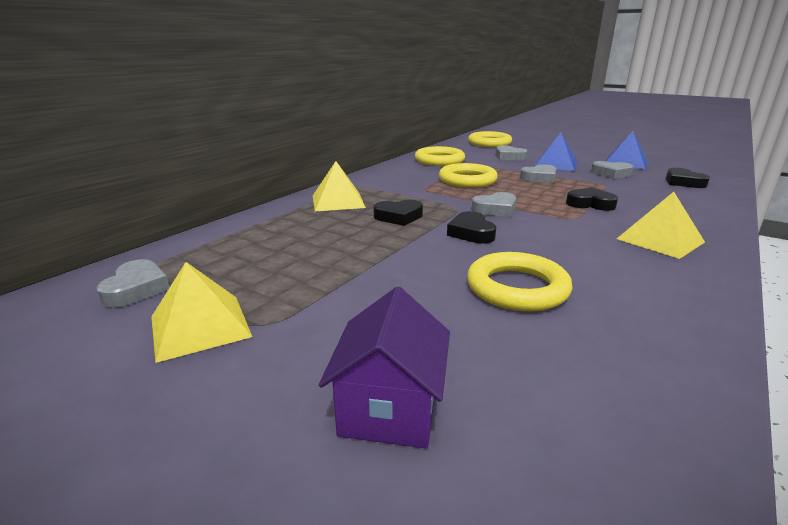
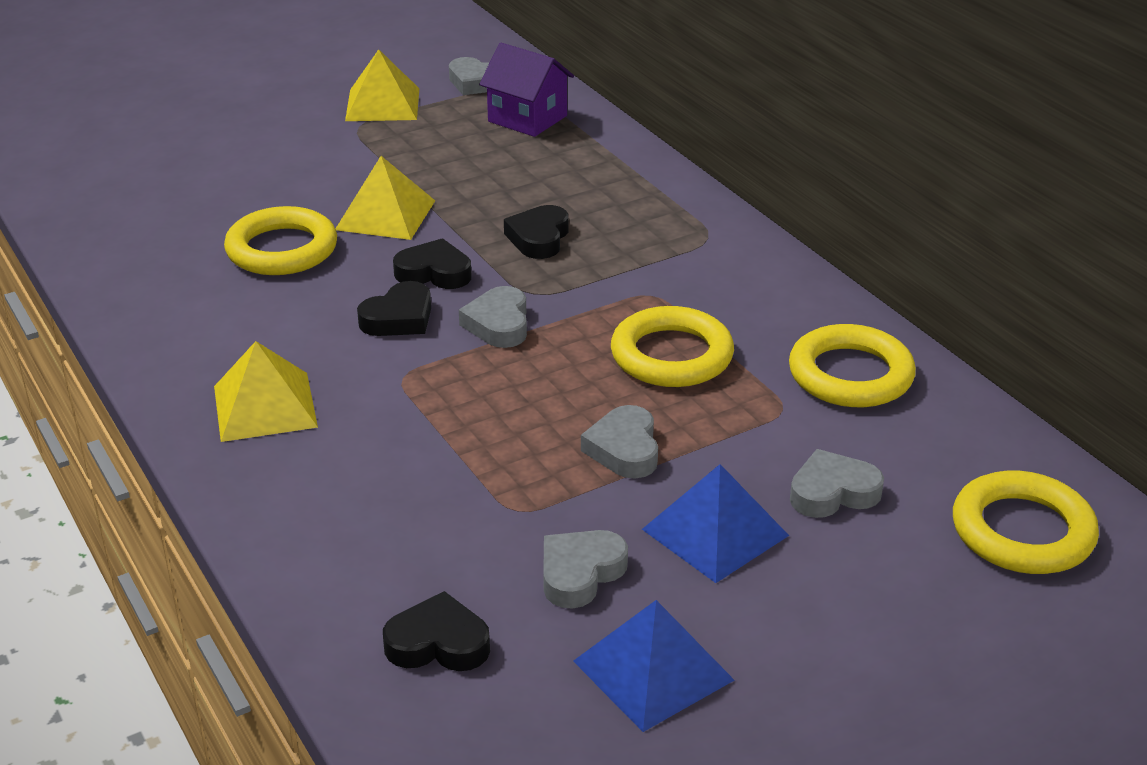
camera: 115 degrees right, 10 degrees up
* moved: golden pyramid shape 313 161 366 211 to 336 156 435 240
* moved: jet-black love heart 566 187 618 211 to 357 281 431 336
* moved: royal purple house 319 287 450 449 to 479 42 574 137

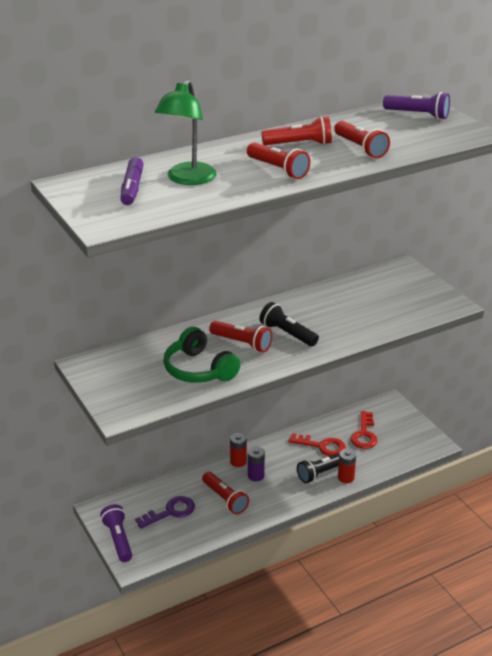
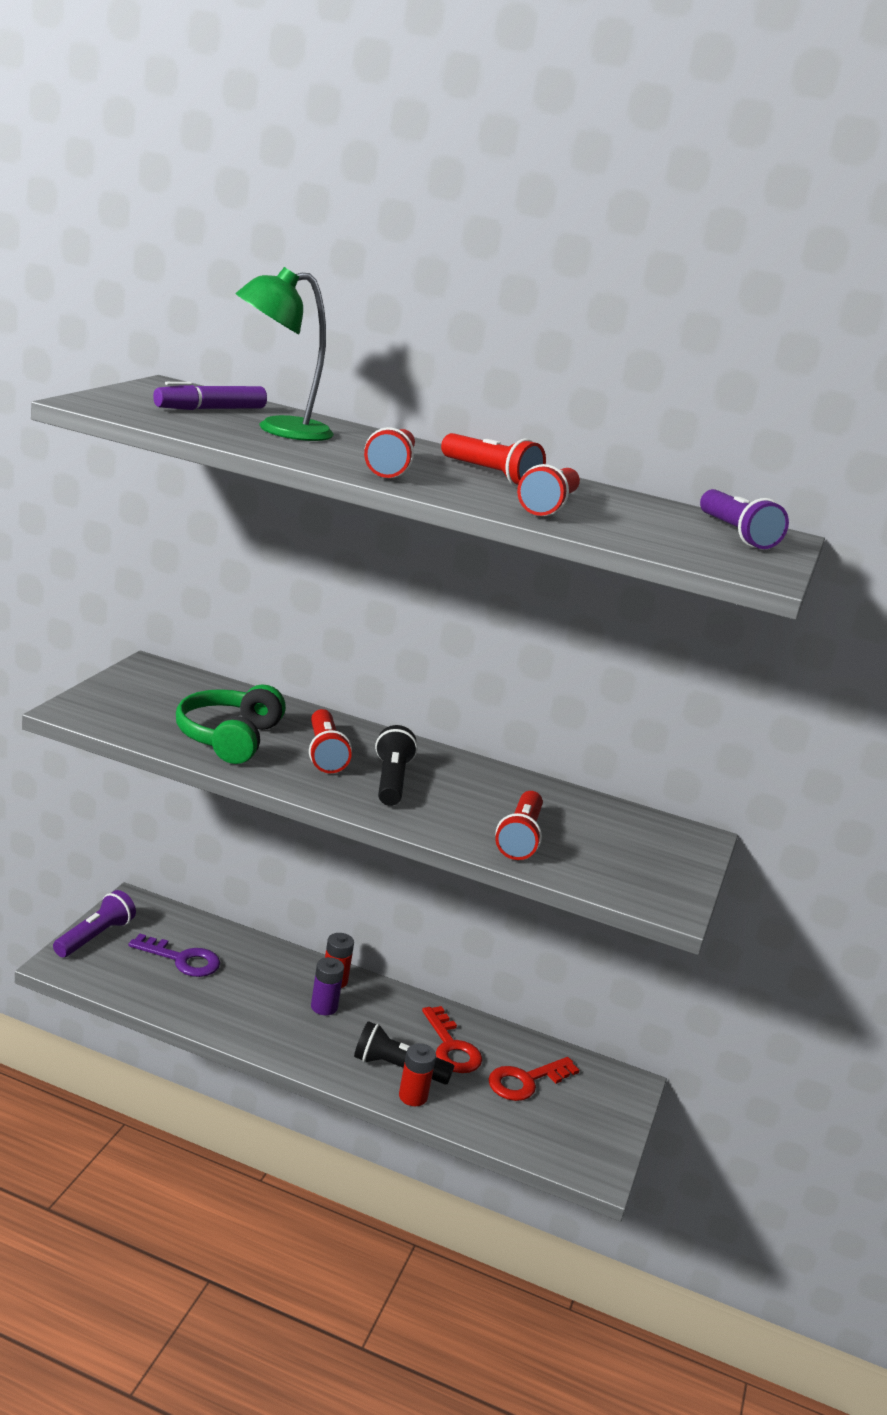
camera: 45 degrees right, 10 degrees down
* moved: crimson torch 202 472 249 514 to 495 791 543 860

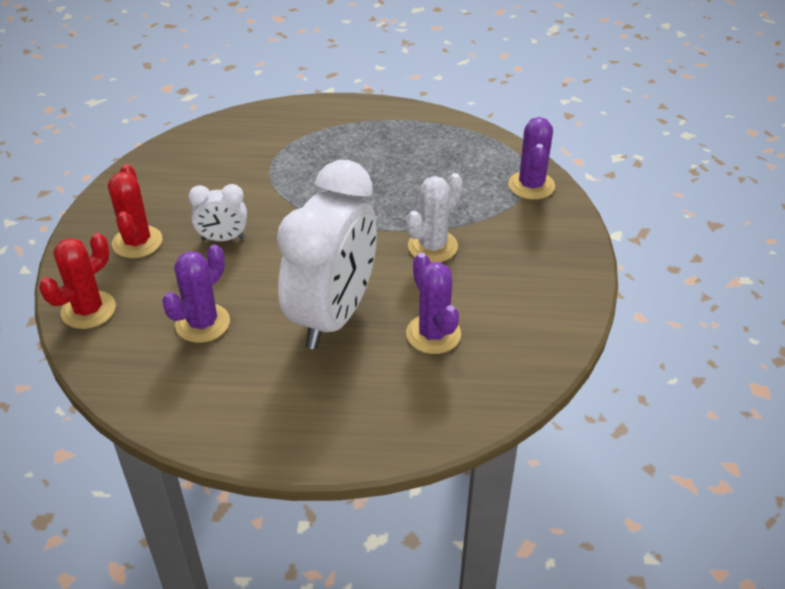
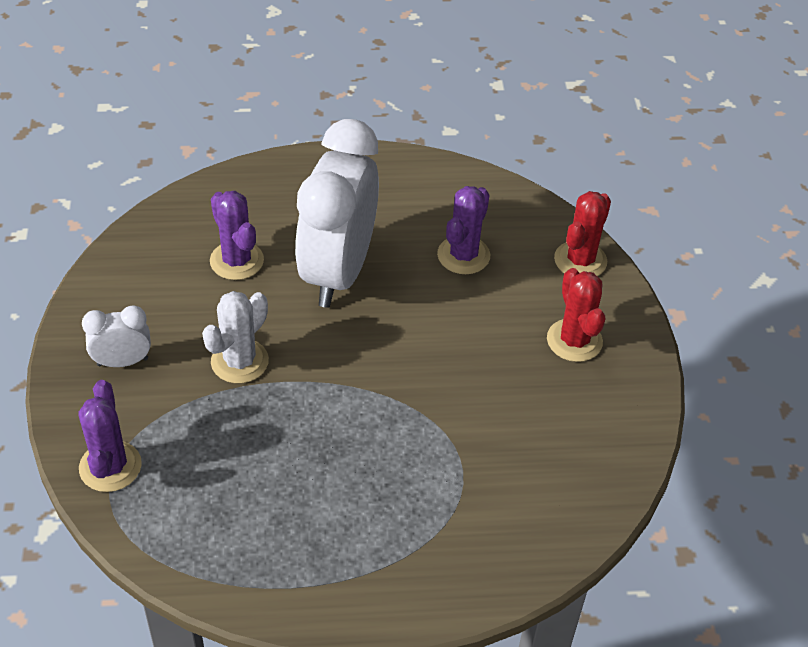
camera: 170 degrees right, 5 degrees up
* moved: white clock 188 184 247 241 to 82 306 151 367

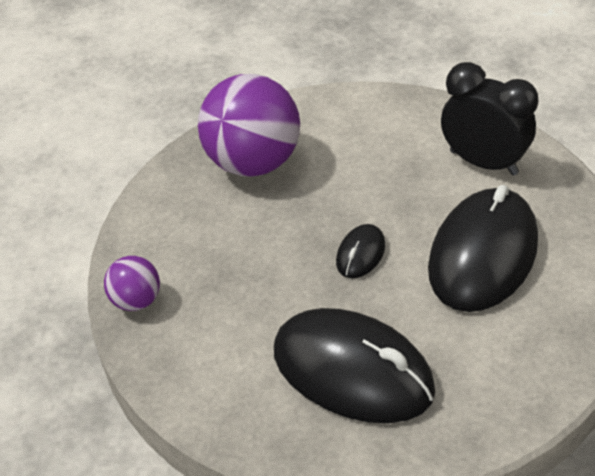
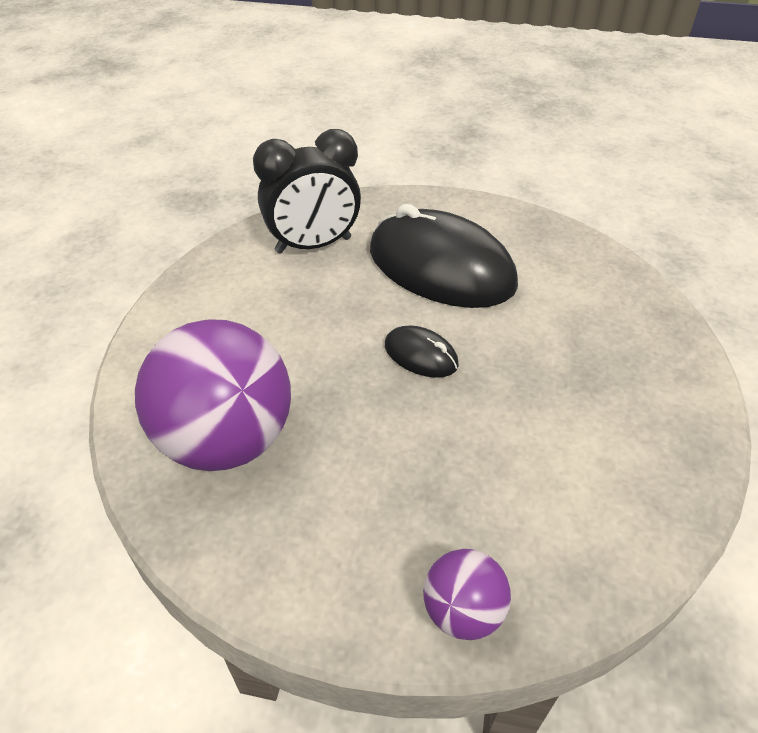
camera: 85 degrees left, 0 degrees up
* turned: jet-black clock 441 62 538 176 = 253 129 361 253 150 degrees counterclockwise
* removed: jet-black computer mouse 274 308 435 423

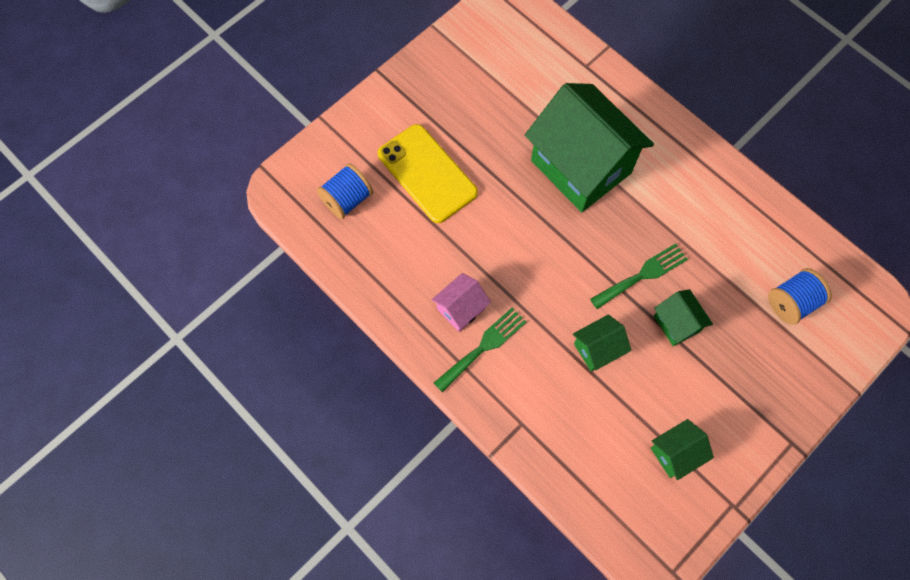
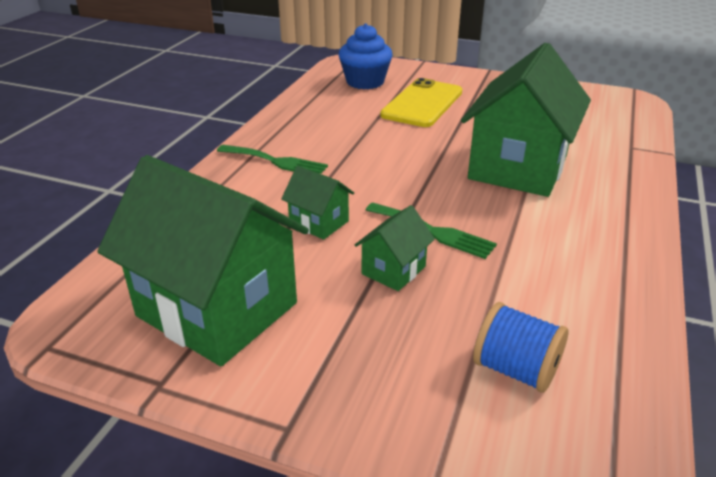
camera: 65 degrees right, 35 degrees down
* replaced: blue bobbin 317 163 373 219 to blue cupcake 338 24 392 89
* removed: pink house 432 273 491 332
* resized: green house 651 419 714 480 = 97 155 309 366 x2.24

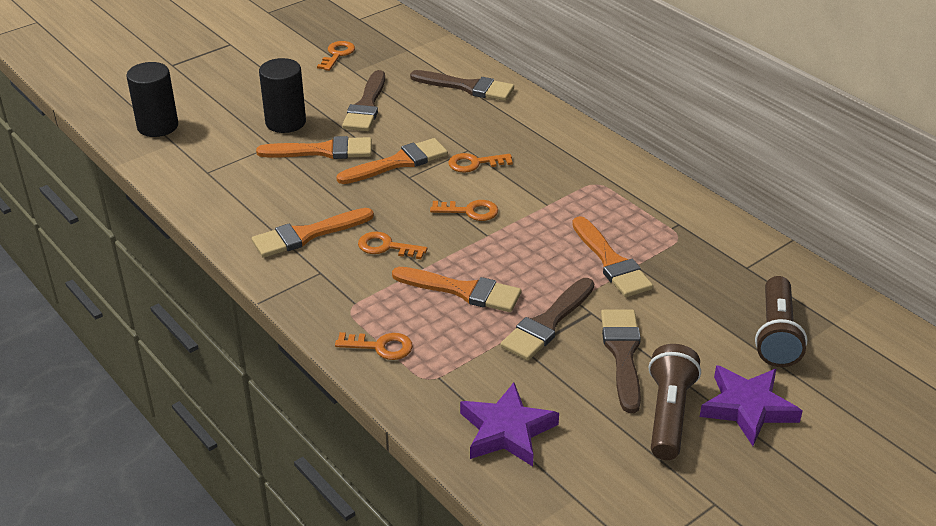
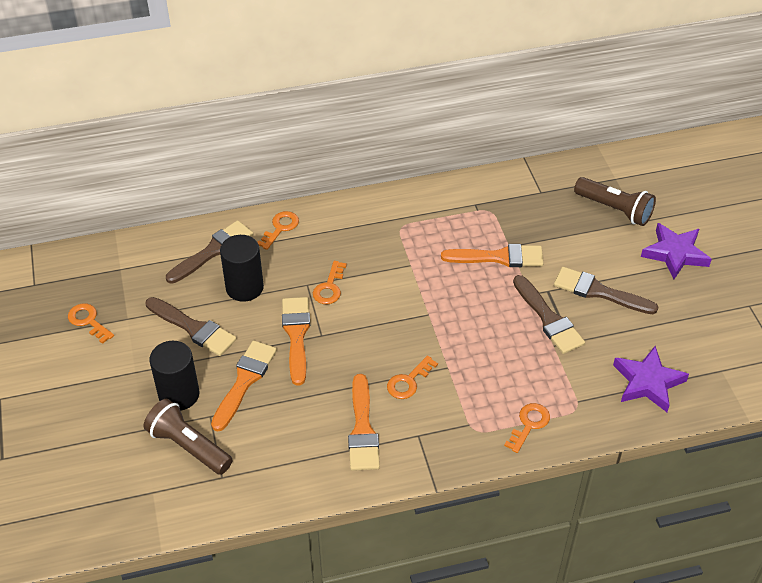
camera: 65 degrees left, 10 degrees up
* moved: jet-black solid cylinder 126 62 178 137 to 220 235 264 302
* moved: orange key 430 200 498 221 to 258 211 299 250
* removed: orange paint brush 392 267 521 312
* moved: brown torch 649 344 701 460 to 144 399 233 475

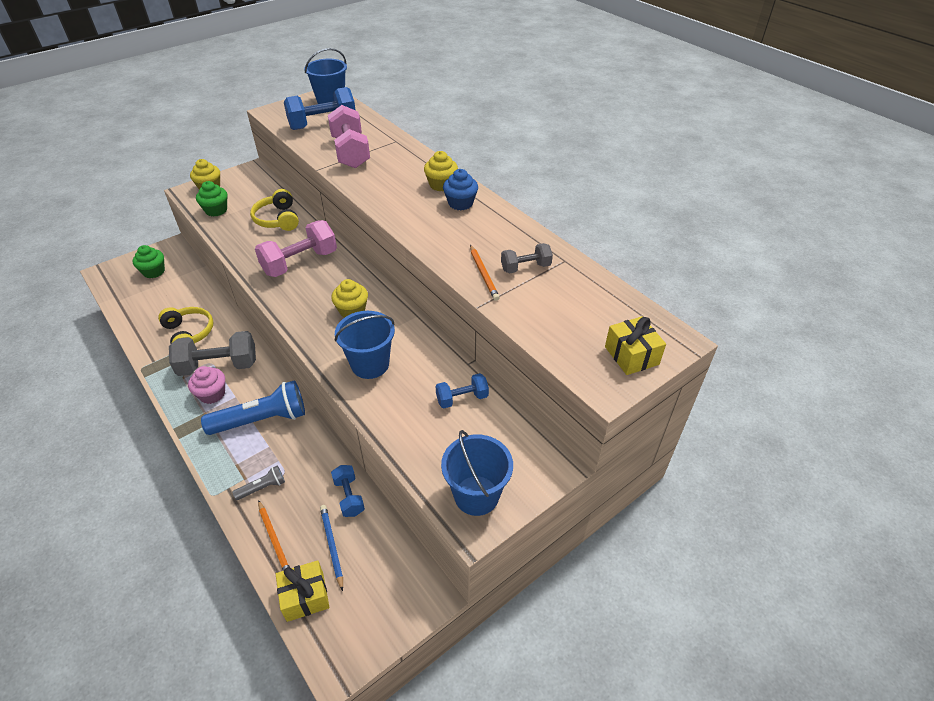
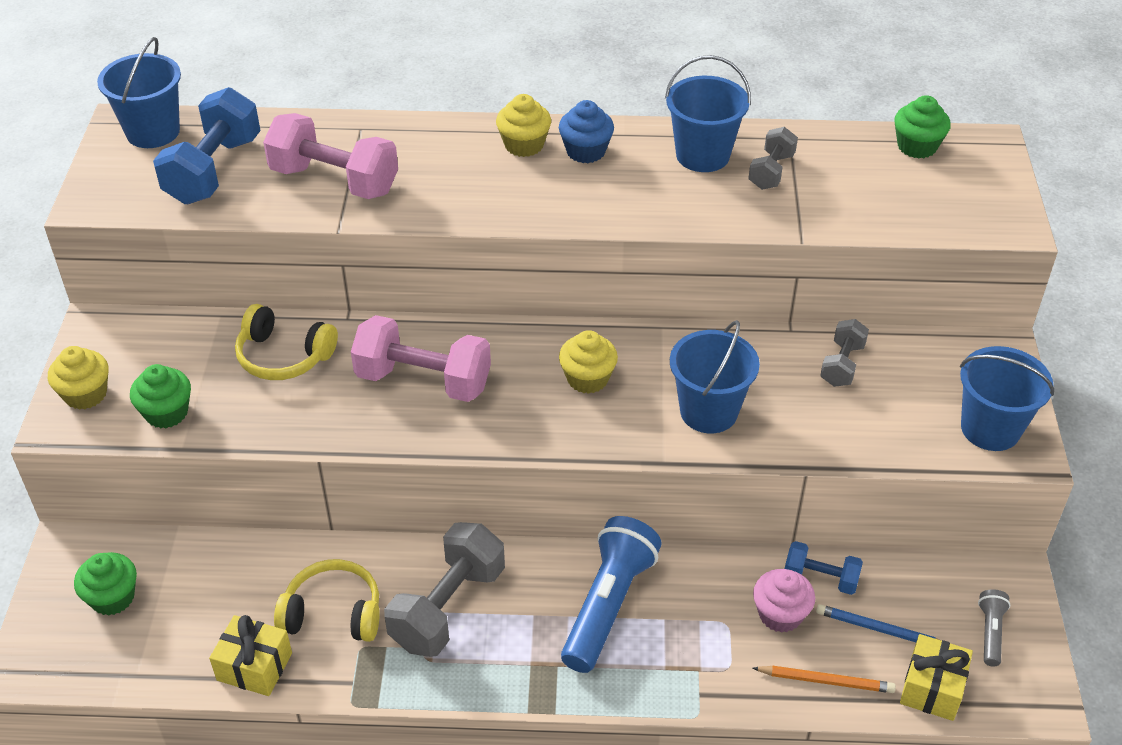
camera: 50 degrees left, 0 degrees up
* turned: pink dumbbell 255 220 337 277 = 351 315 491 402 75 degrees counterclockwise
* removed: orange pencil 470 245 500 301
* moved: golden gift 605 316 666 375 to 209 615 292 696
* moved: pink cupcake 188 366 225 404 to 753 569 815 633
* recoloured: blue dumbbell 436 373 489 408 to gray dumbbell 820 319 869 387
* moved: gray torch 232 465 285 500 to 978 589 1010 666
* added: blue bucket 665 55 751 172
* added: green cupcake 894 95 951 158

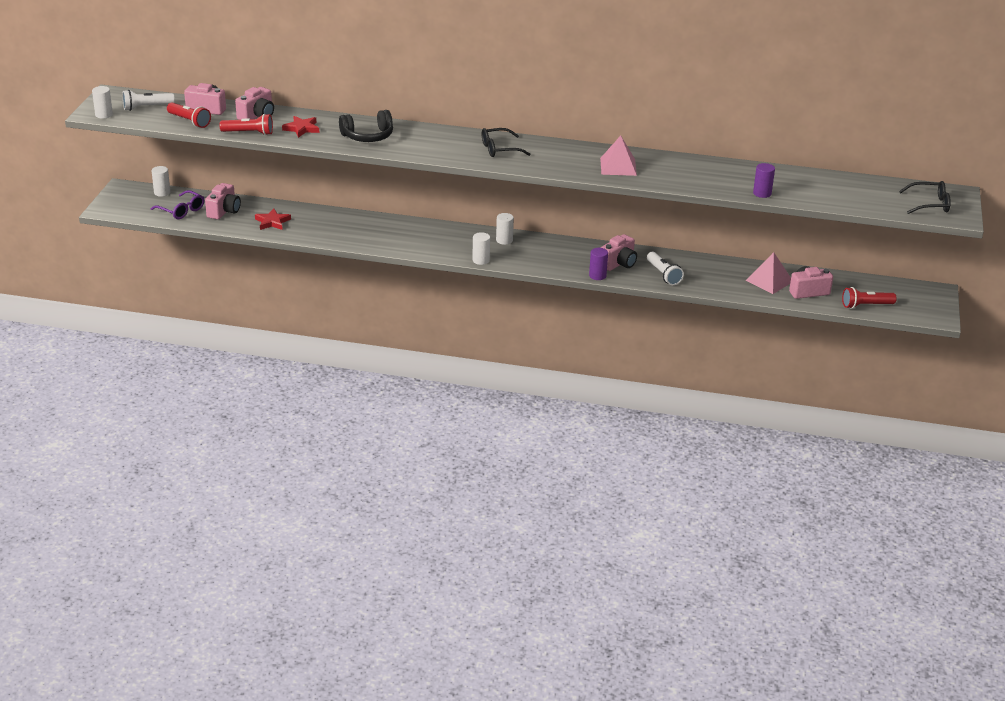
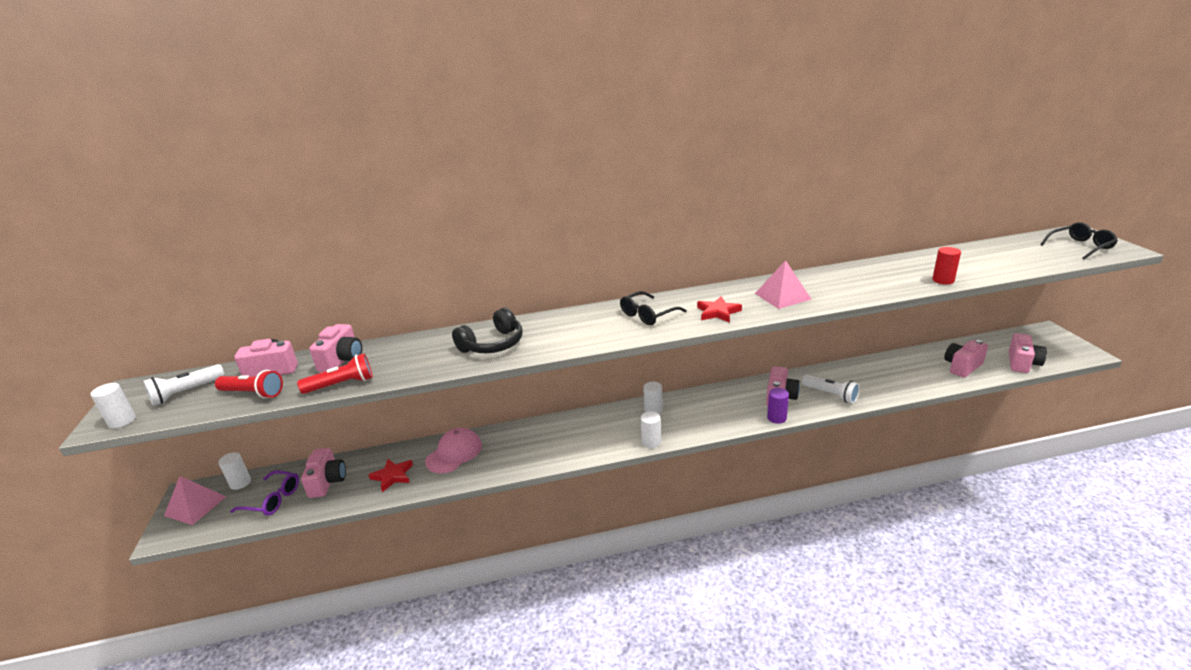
camera: 20 degrees left, 5 degrees down
* moved: crimson five-pointed star 282 116 319 138 to 697 296 742 323
* recoloured: royal purple solid cylinder 753 163 775 198 to crimson solid cylinder 932 247 961 284
* moved: pink pyramid shape 746 252 791 294 to 164 476 226 525
* replaced: crimson torch 842 287 897 309 to pink camera 1009 333 1047 373
* added: pink cap 425 428 482 473

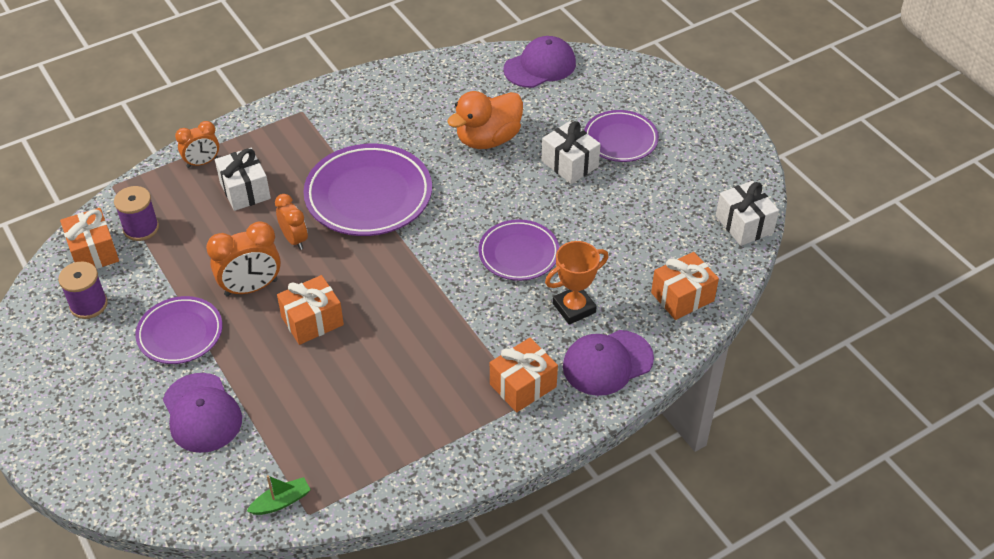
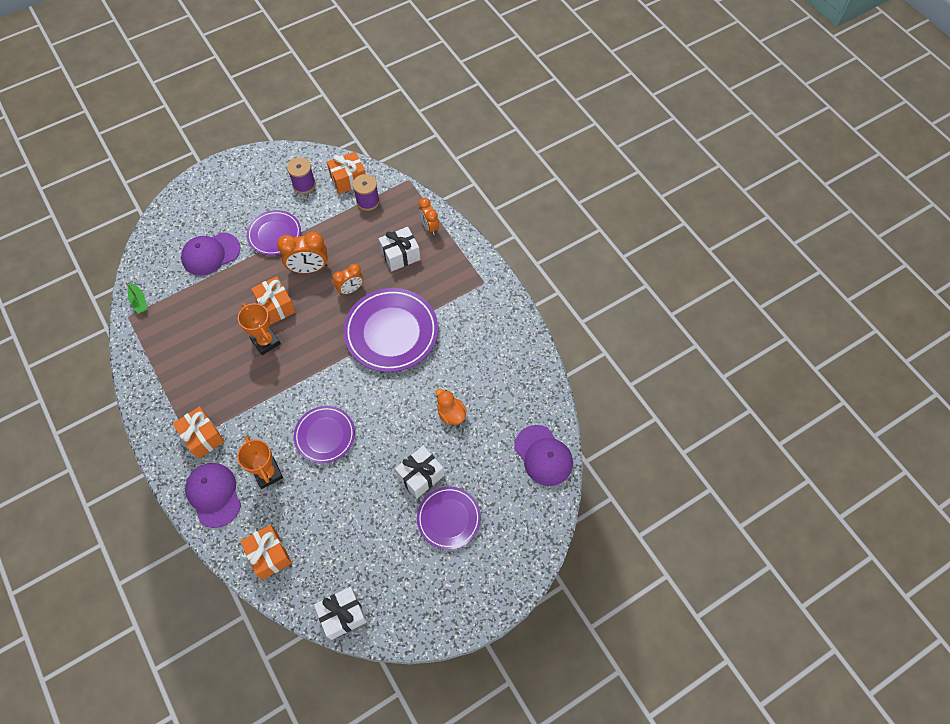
camera: 90 degrees right, 15 degrees up
* resized: orange duck 447 91 523 149 = 436 388 467 425 x0.59
* turned: orange clock 206 222 281 297 = 277 232 328 273 75 degrees counterclockwise
* added: orange award cup 238 303 281 355

